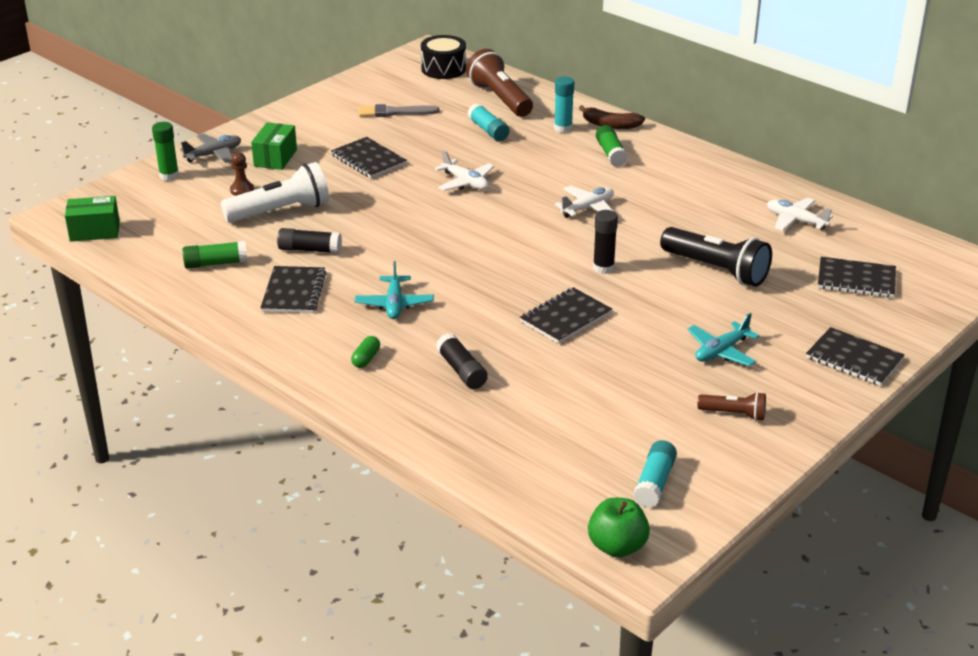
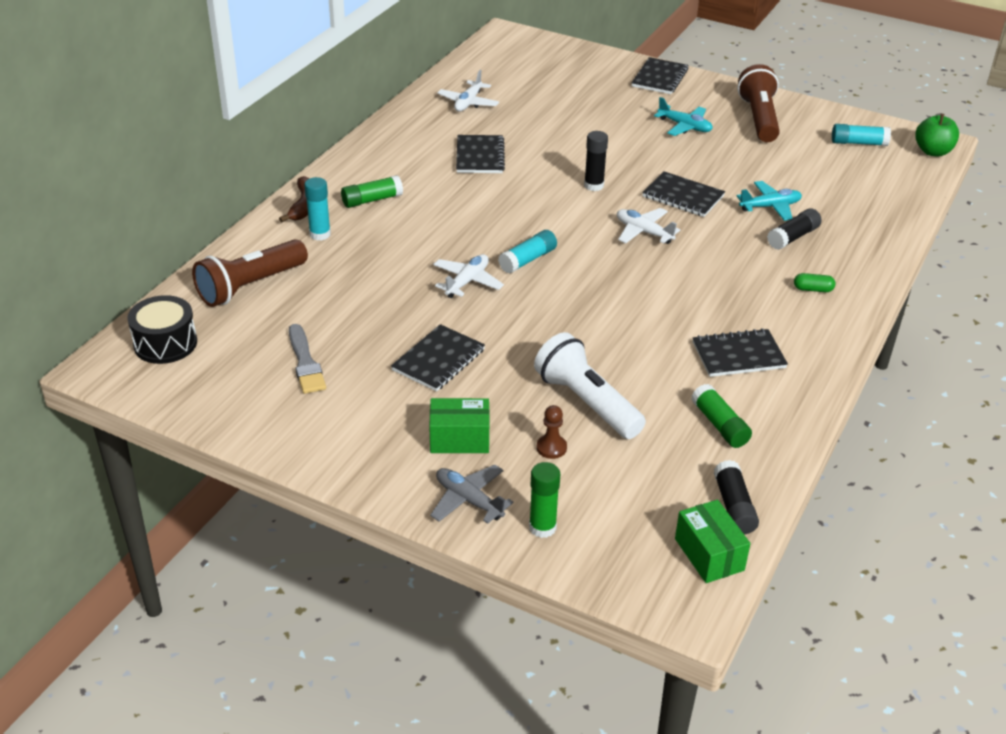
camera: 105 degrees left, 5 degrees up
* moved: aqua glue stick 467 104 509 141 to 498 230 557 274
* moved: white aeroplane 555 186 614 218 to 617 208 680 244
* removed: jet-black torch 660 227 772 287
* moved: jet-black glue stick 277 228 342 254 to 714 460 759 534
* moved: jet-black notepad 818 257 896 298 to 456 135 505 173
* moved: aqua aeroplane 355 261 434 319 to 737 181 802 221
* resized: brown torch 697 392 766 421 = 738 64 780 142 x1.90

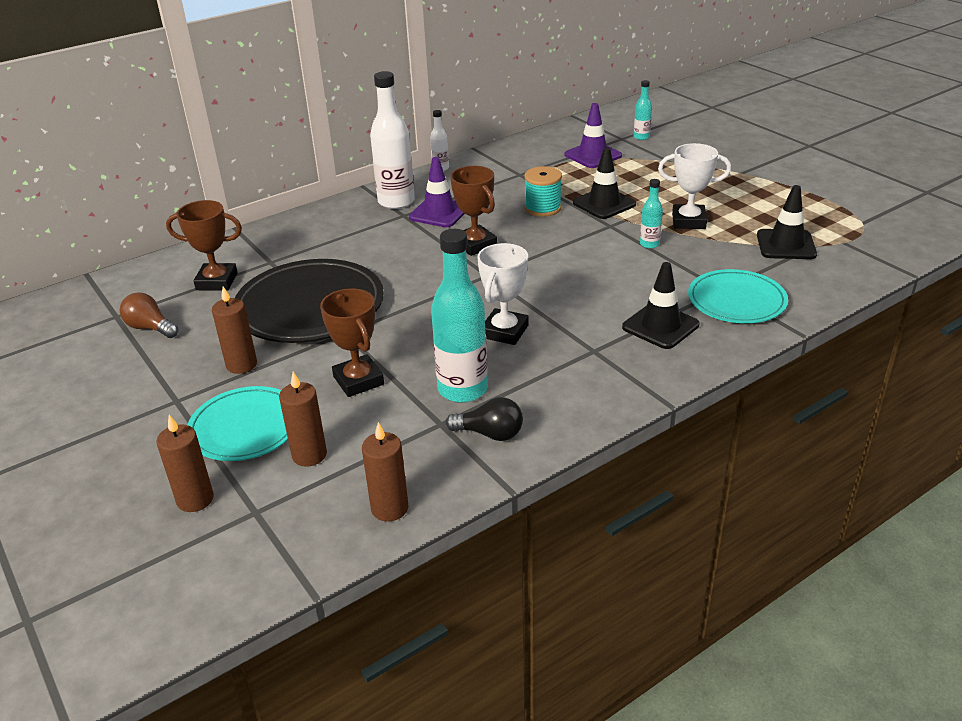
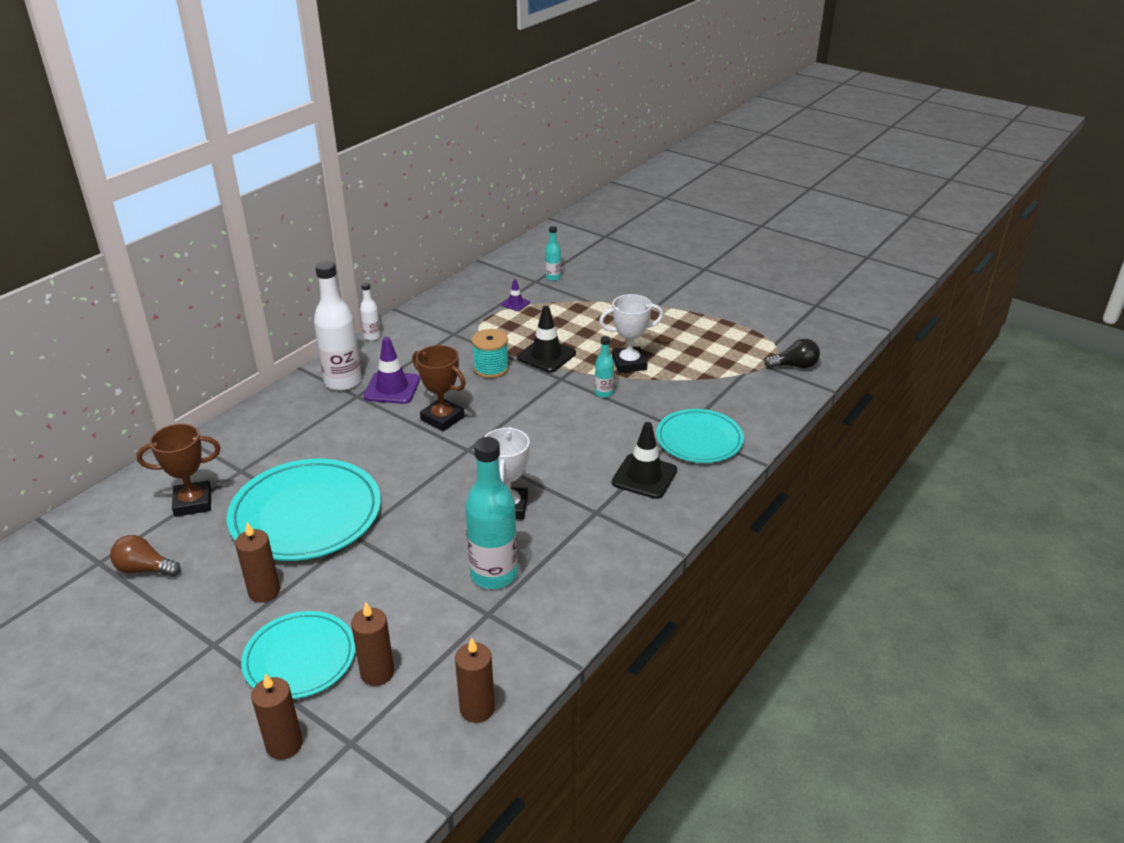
camera: 20 degrees left, 0 degrees up
* resized: royal purple traffic cone 564 103 622 168 = 501 279 530 311 x0.52
* removed: jet-black traffic cone 757 185 817 259
* recoloured: jet-black dinner plate 235 259 384 343 to aqua dinner plate 227 459 381 561
* removed: brown award cup 320 289 384 397
* moved: jet-black bulb 446 397 523 441 to 764 339 820 368

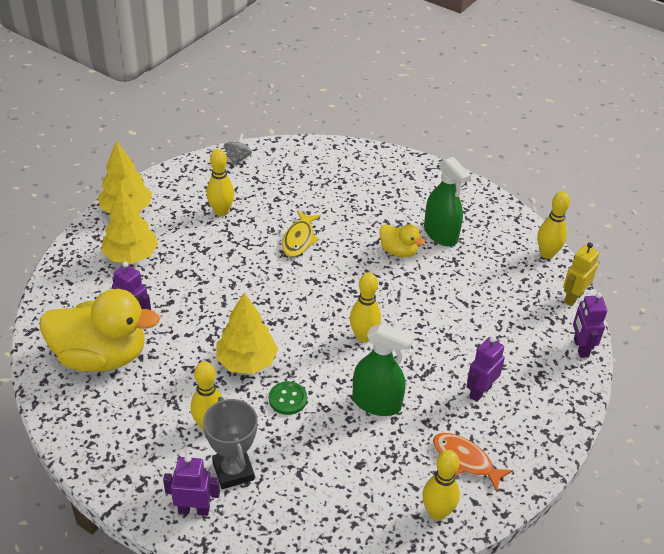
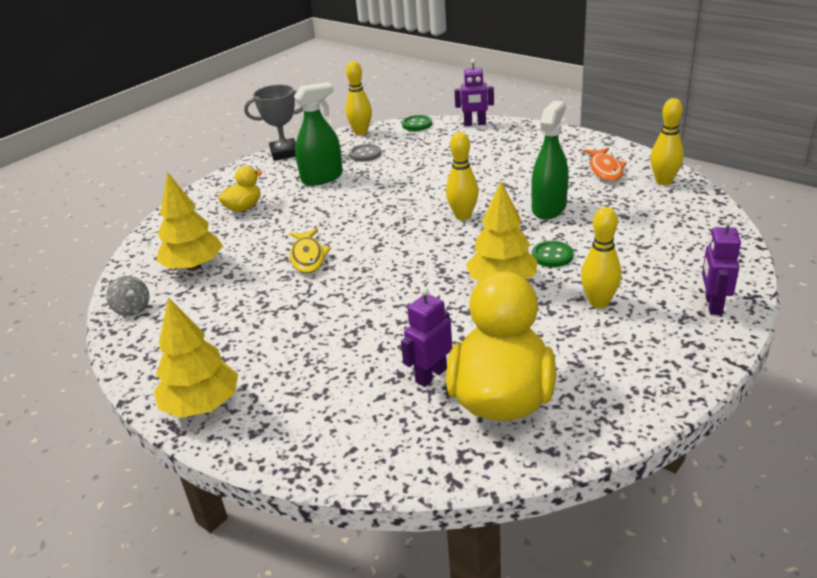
camera: 80 degrees left, 10 degrees down
* turned: gray spinning top 224 133 252 166 = 106 276 149 316 150 degrees counterclockwise
* removed: golden bowling pin 206 149 234 216
* moved: golden toy tree 101 186 158 264 to 156 172 223 271
* turned: golden fish figure 282 211 321 257 = 289 228 331 273 60 degrees clockwise
* moved: golden duck 379 224 425 257 to 218 166 262 212
* replaced: golden robot figure 563 242 599 306 to green sewing button 402 115 432 131
* removed: royal purple robot figure 466 336 505 402
* moved: gray award cup 203 397 258 489 to 244 85 303 161
* turned: orange fish figure 433 433 513 492 = 583 147 627 181 45 degrees counterclockwise
* added: gray sewing button 349 144 381 162

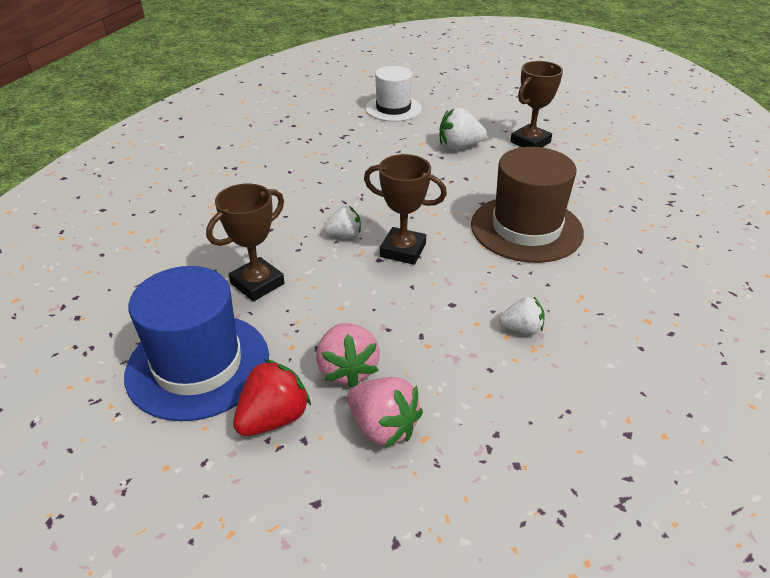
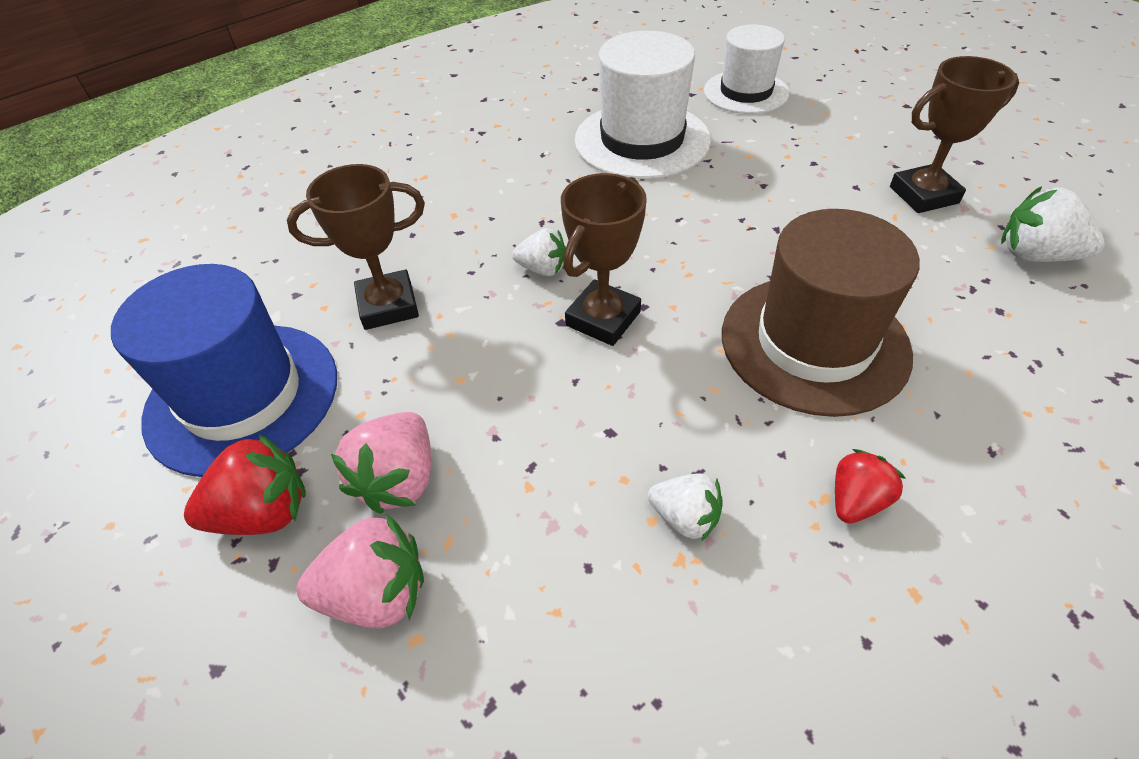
camera: 30 degrees right, 10 degrees up
* moved: white strawberry 440 108 487 150 to 1001 186 1104 262
* turned: brown award cup 364 154 447 265 = 561 173 647 346 75 degrees clockwise
* turned: pink strawberry 347 377 423 448 = 296 514 424 628 75 degrees counterclockwise
* added: white hat 575 31 711 179
* added: crimson strawberry 835 449 906 524

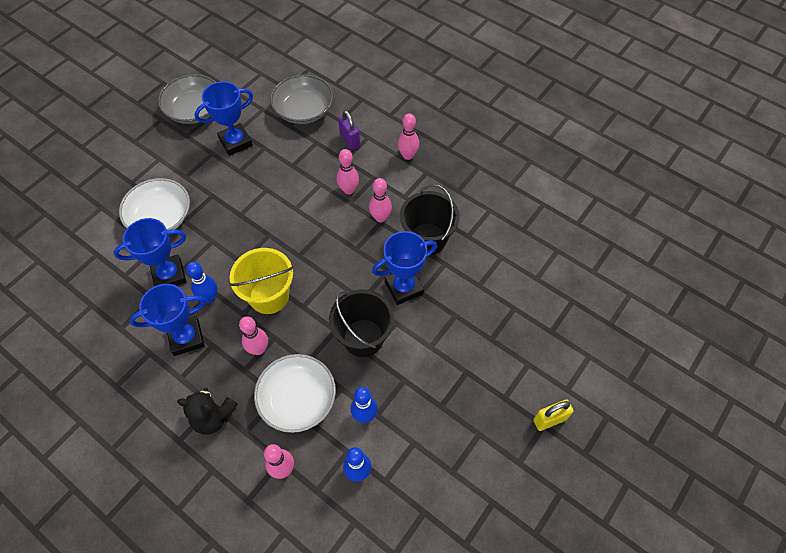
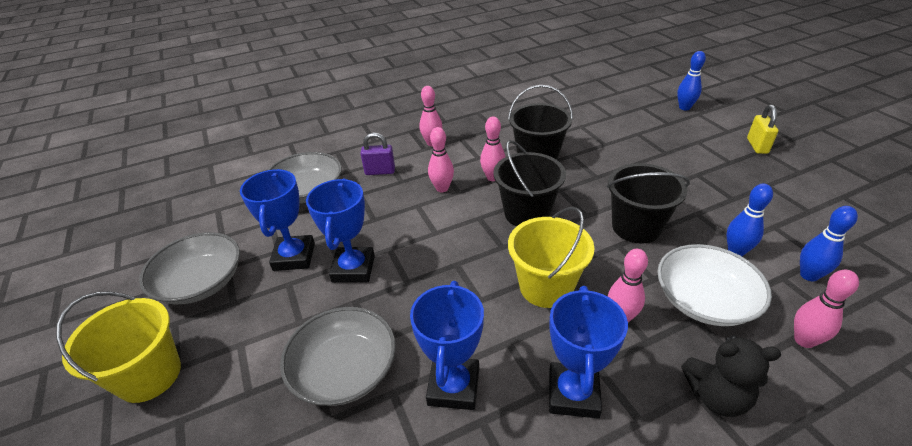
camera: 60 degrees left, 20 degrees down
* recoloured: white deep dish 119 178 190 230 to gray deep dish 280 307 396 406
* moved: blue award cup 372 231 437 305 to 306 178 375 283
* moved: blue bowling pin 186 262 217 303 to 677 51 706 110
* turned: jet-black teddy 177 388 238 435 = 681 335 781 417 60 degrees clockwise
* added: jet-black bucket 493 140 566 226
* added: golden bucket 56 291 181 403

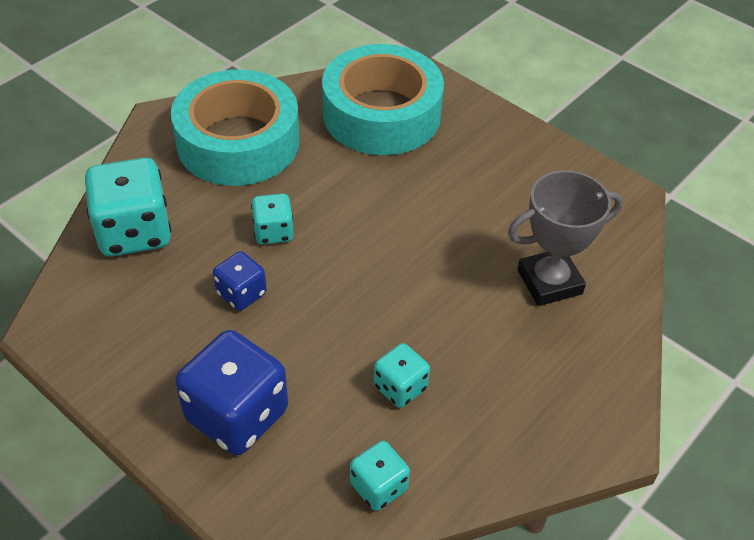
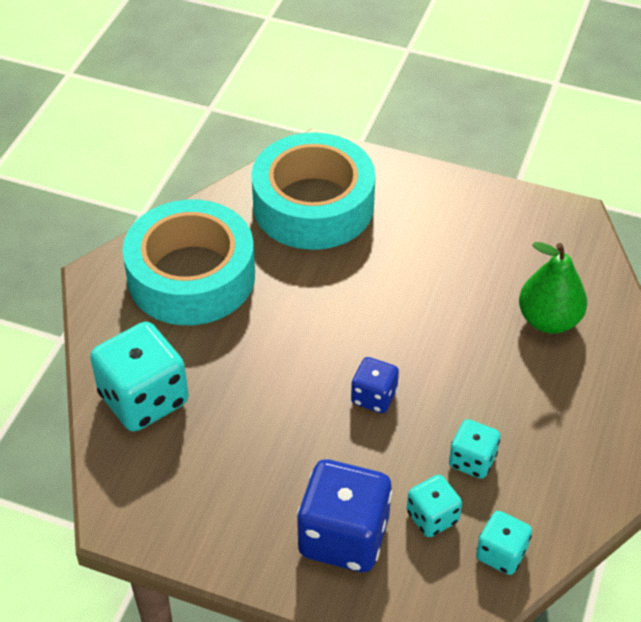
camera: 20 degrees left, 0 degrees up
* replaced: gray award cup 508 170 623 306 to green pear fruit 519 242 587 334
* moved: aqua dice 251 193 294 244 to 407 475 462 537
* moved: blue dice 213 251 267 311 to 351 357 399 413

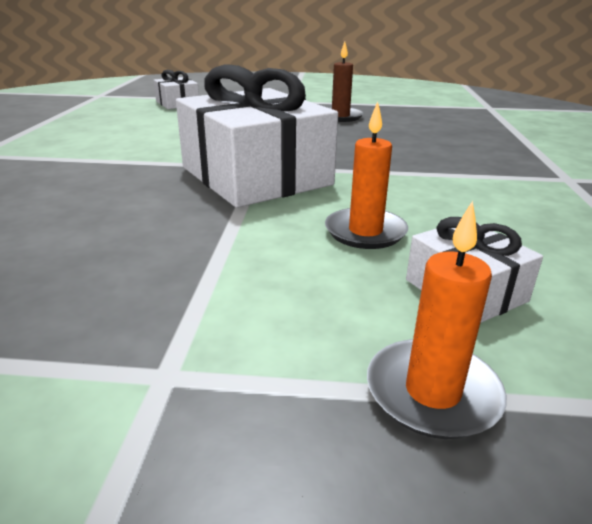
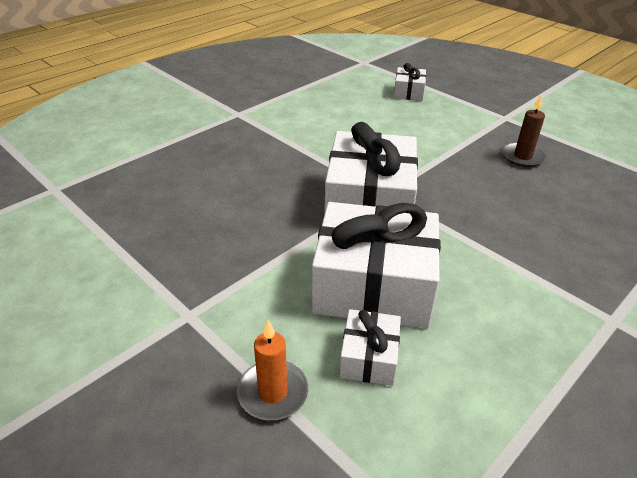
camera: 40 degrees right, 10 degrees up
* replaced: orange candle 325 101 408 249 to white gift 311 202 441 328

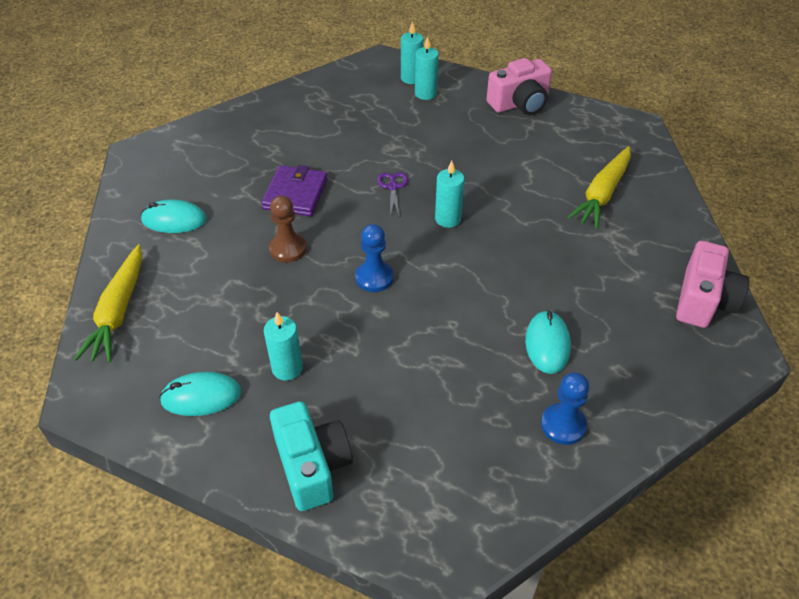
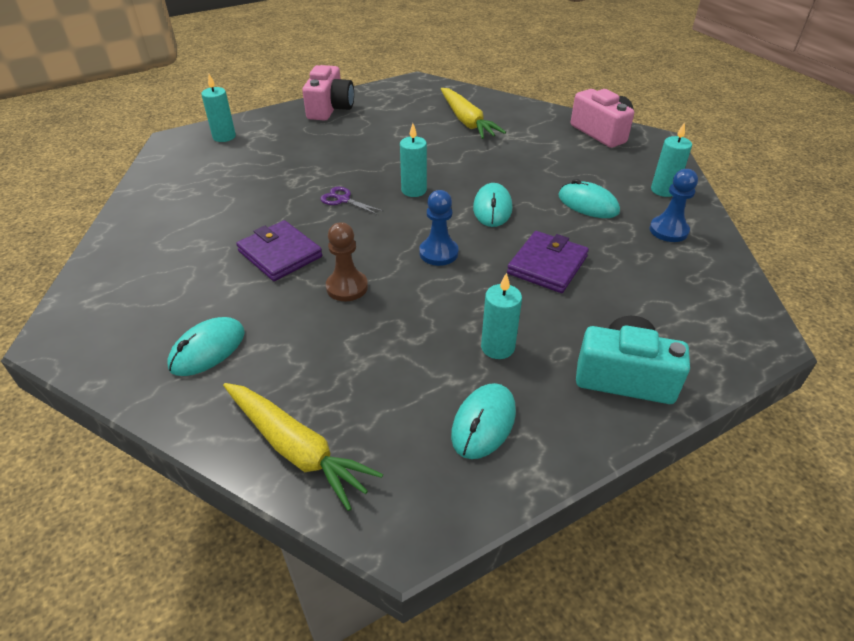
camera: 55 degrees left, 5 degrees down
* moved: aqua candle 415 36 439 100 to 651 122 692 197
* added: aqua computer mouse 473 183 512 227
* added: royal purple billfold 507 231 589 293

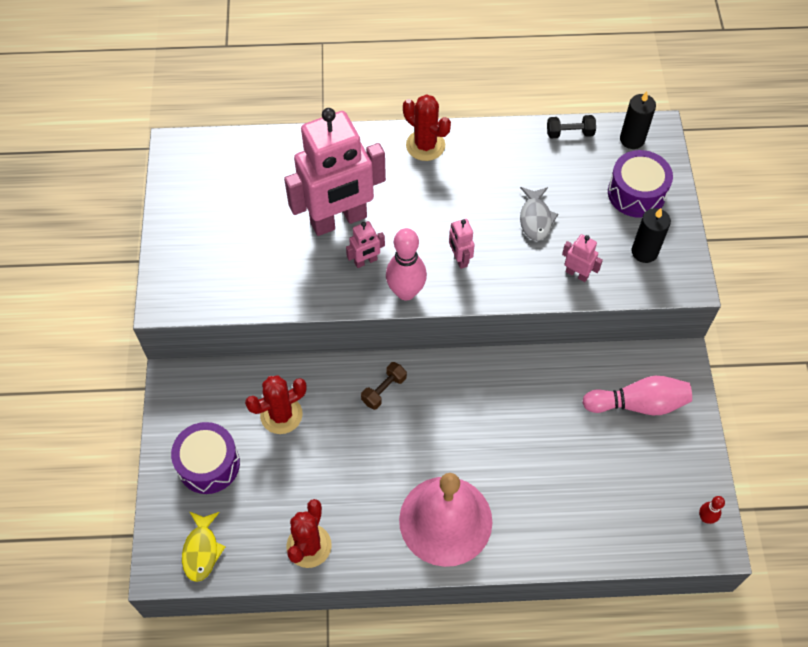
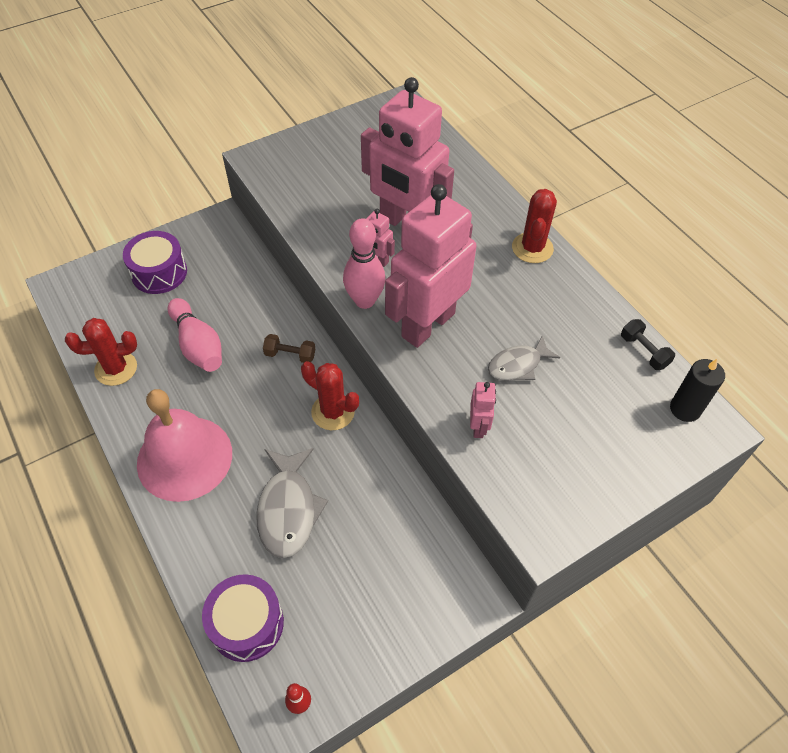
camera: 60 degrees right, 5 degrees down
* moved: royal purple snare drum 608 150 673 218 to 202 574 284 662
* removed: jet-black candle 632 208 671 263
* resized: pink robot figure 449 219 475 269 = 385 184 476 348 x2.50
* moved: crimson saguaro cactus 245 375 307 434 to 301 361 359 430
* moved: pink bowling pin 582 376 692 415 to 168 298 222 372
* removed: golden fish figure 182 511 225 582
* added: gray fish figure 256 448 328 558

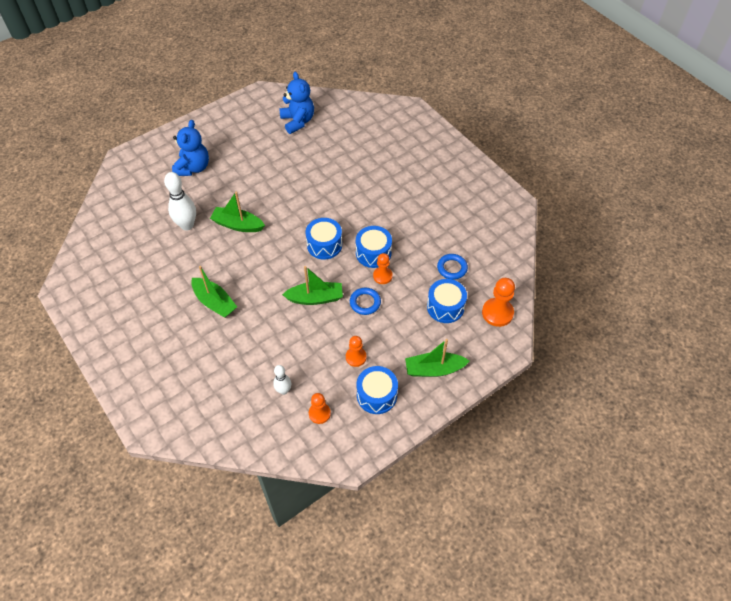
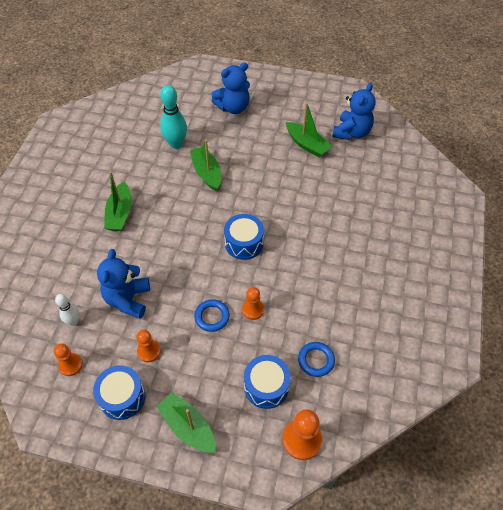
camera: 50 degrees right, 0 degrees up
* recoloured: white bowling pin 164 172 196 231 to aqua bowling pin 160 85 187 149
* removed: blue snare drum 356 226 392 268
* moved: green toy boat 282 266 343 305 to 286 103 332 157
* added: blue teddy 97 249 150 319

